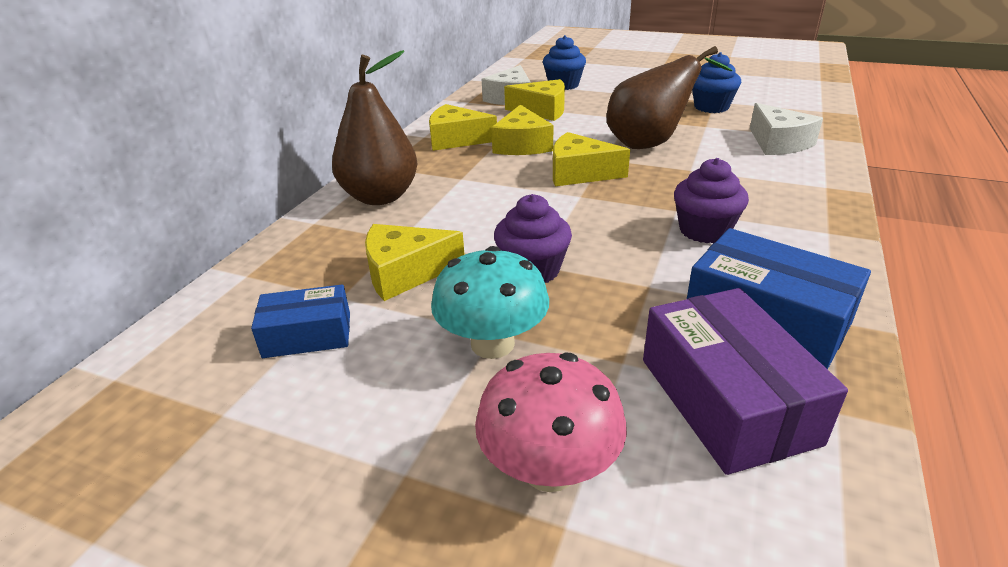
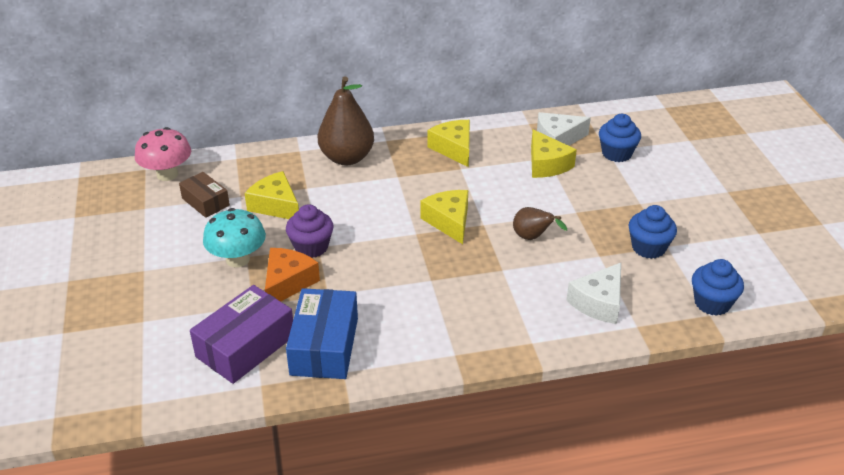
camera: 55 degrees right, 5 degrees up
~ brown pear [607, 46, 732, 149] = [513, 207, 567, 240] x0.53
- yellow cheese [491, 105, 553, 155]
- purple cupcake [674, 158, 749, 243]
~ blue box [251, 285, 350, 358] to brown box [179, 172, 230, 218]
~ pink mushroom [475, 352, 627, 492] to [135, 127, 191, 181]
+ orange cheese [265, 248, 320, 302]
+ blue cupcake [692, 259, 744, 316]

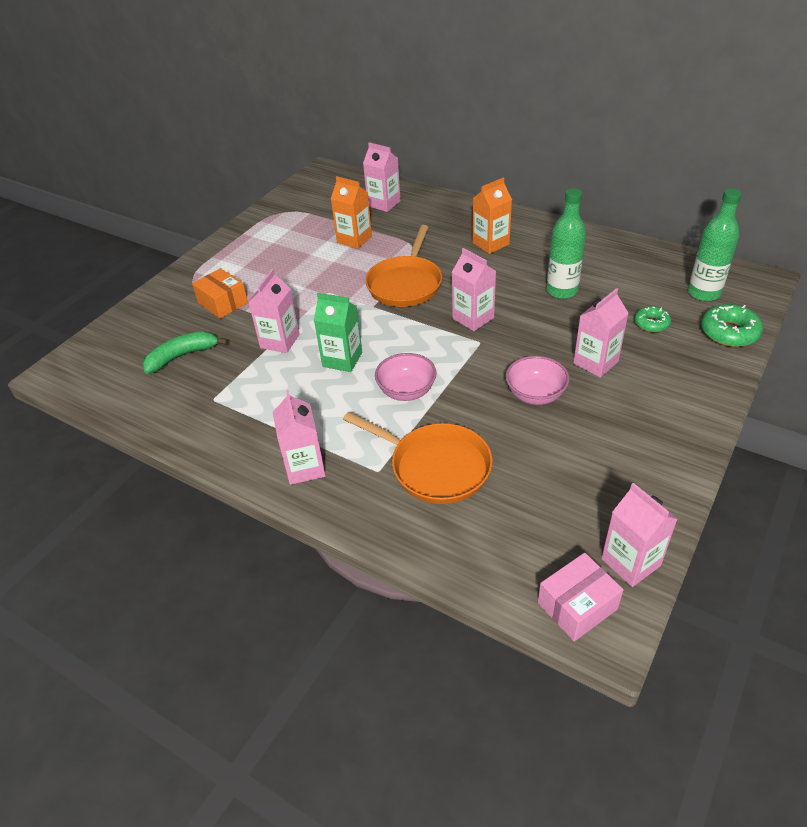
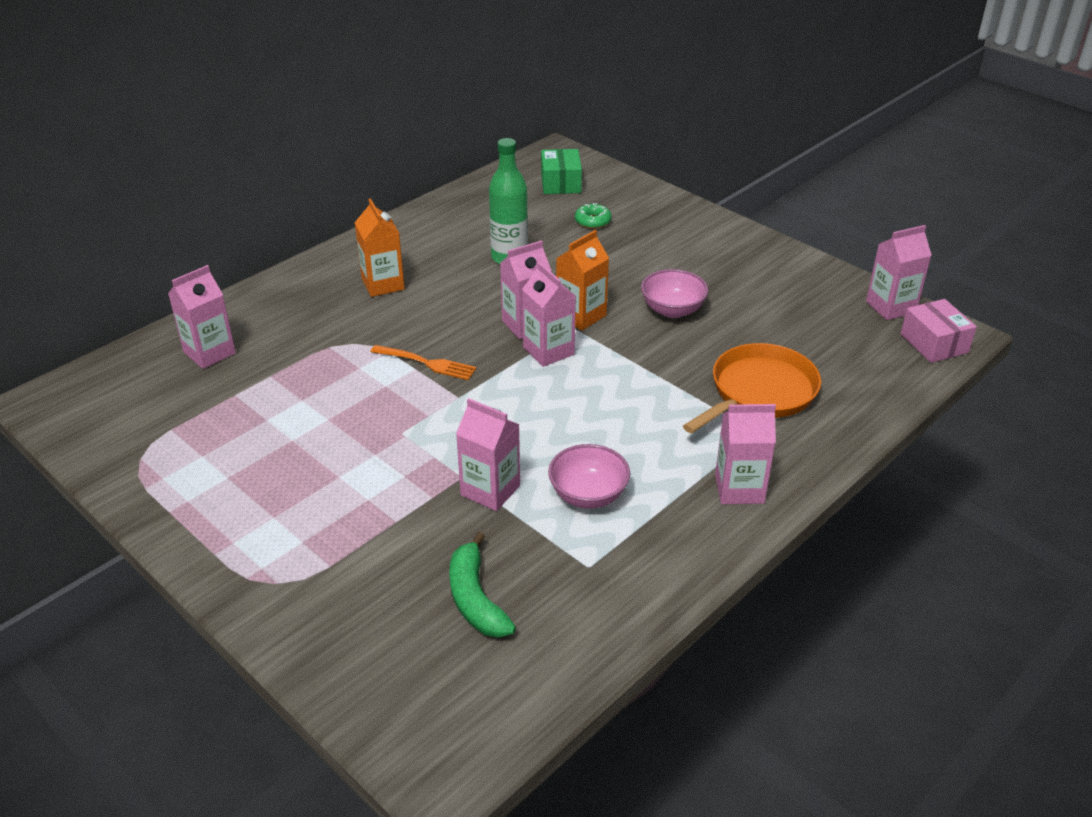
camera: 80 degrees left, 5 degrees down
~ orange carton [331, 176, 372, 249] to [556, 230, 609, 330]
~ green bottle [688, 188, 742, 301] to green box [541, 149, 582, 194]
~ orange pan [365, 225, 442, 307] to orange fork [370, 345, 477, 380]
- orange box [192, 268, 248, 319]
~ pink carton [573, 288, 629, 378] to [522, 262, 576, 367]
- green carton [314, 293, 362, 372]
- green donut [701, 304, 763, 347]
~ pink bowl [375, 353, 437, 401] to [548, 444, 630, 509]

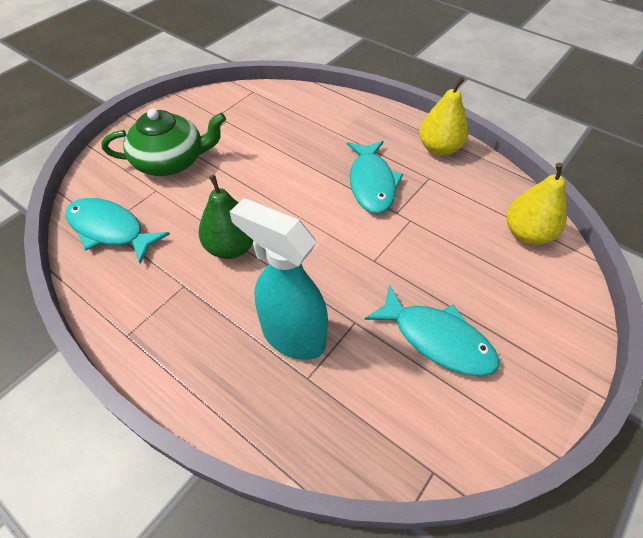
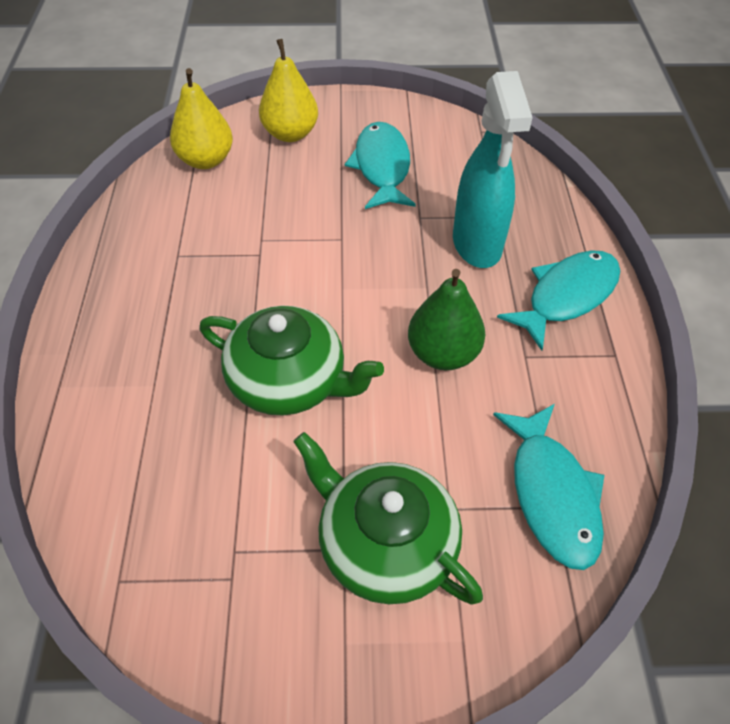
camera: 130 degrees left, 0 degrees up
~ yellow pear [419, 76, 469, 156] to [259, 39, 318, 142]
~ turquoise fish [347, 141, 403, 214] to [497, 250, 620, 351]
+ green teapot [199, 306, 384, 416]

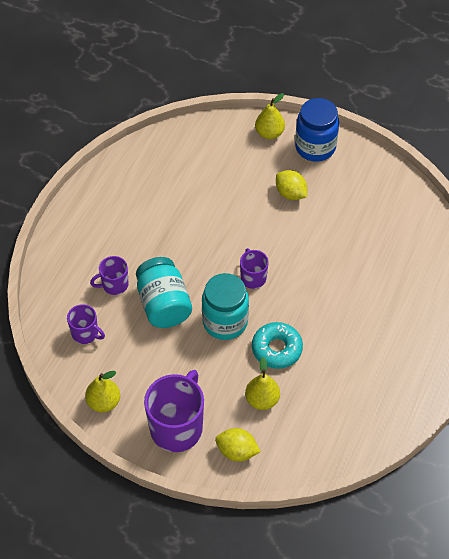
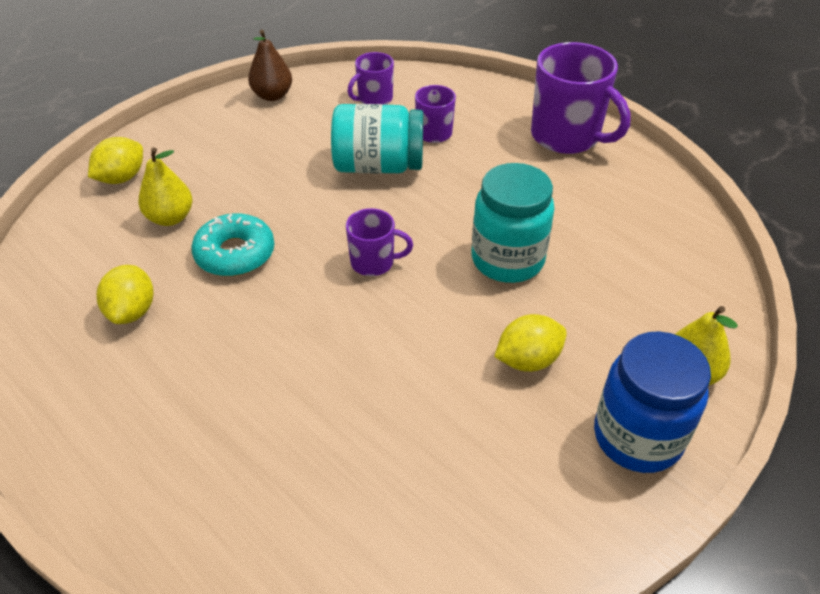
camera: 110 degrees right, 10 degrees down
~ turquoise jar [202, 273, 249, 340] to [471, 163, 554, 283]
~ purple mug [144, 370, 204, 452] to [531, 42, 631, 154]
~ yellow pear [85, 371, 120, 413] to brown pear [248, 30, 292, 101]
+ yellow lemon [97, 265, 153, 324]

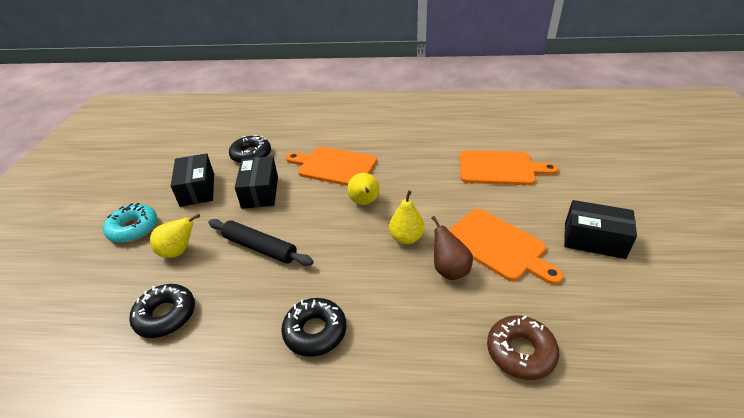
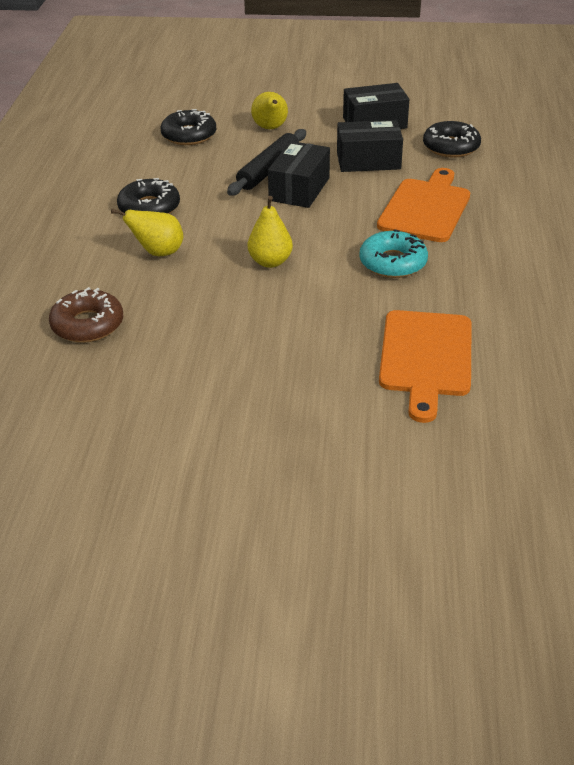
camera: 90 degrees right, 0 degrees up
~ yellow pear [347, 173, 380, 205] to [111, 209, 183, 256]
~ black box [564, 200, 637, 259] to [268, 141, 330, 208]
~ turquoise donut [103, 203, 157, 243] to [359, 229, 428, 278]
- orange cutting board [449, 209, 564, 285]
- brown pear [431, 216, 473, 280]

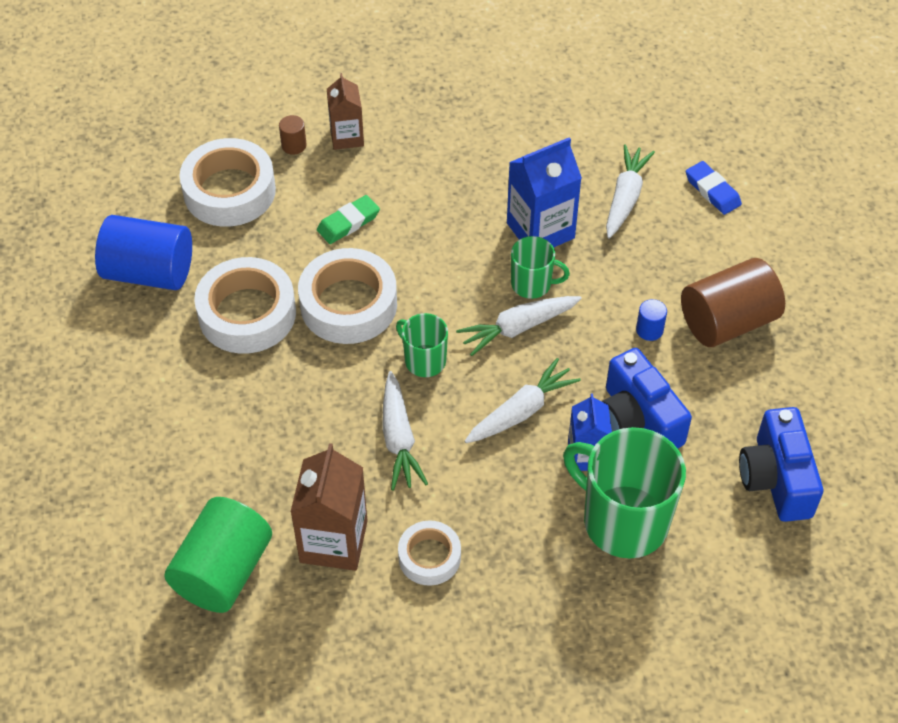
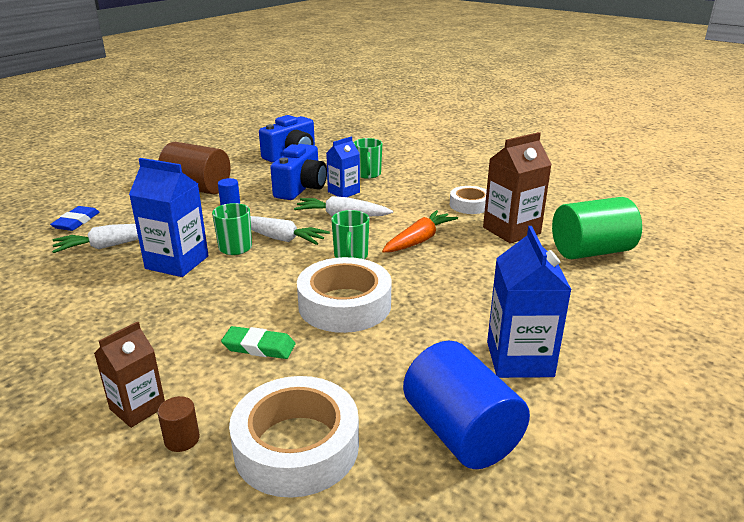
camera: 130 degrees left, 25 degrees down
- white tape [194, 257, 296, 354]
~ white carrot [382, 371, 428, 491] to orange carrot [382, 210, 458, 253]
~ green mug [563, 427, 686, 559] = [354, 138, 383, 179] x0.52
+ blue carton [487, 226, 572, 378]

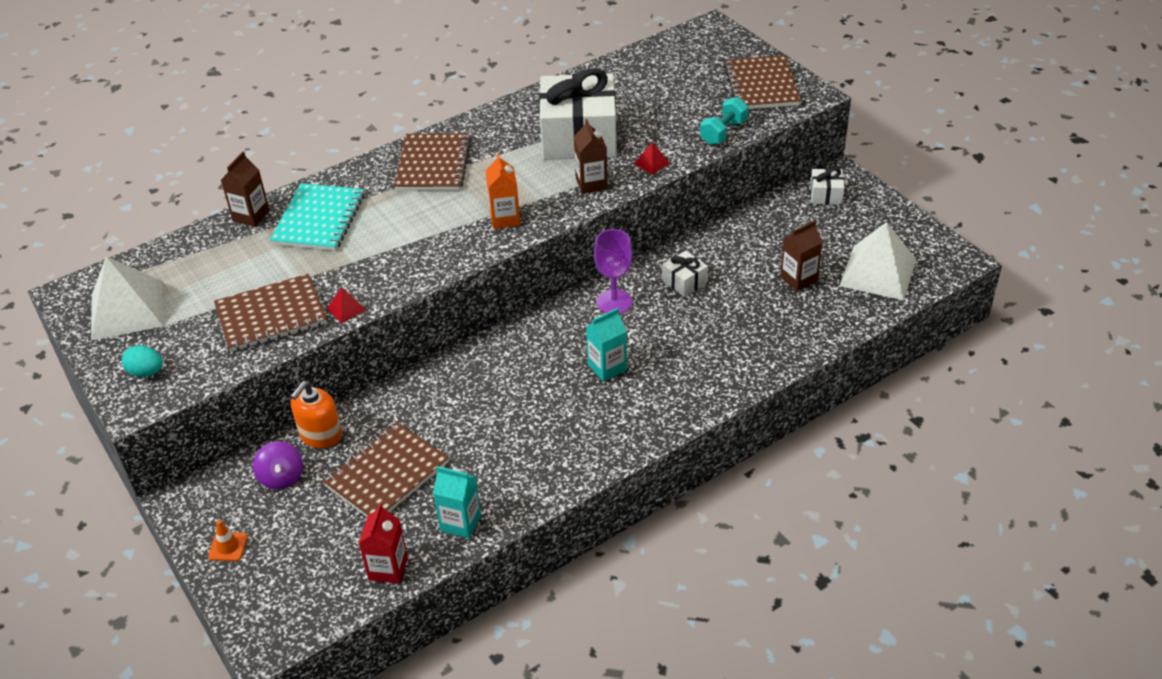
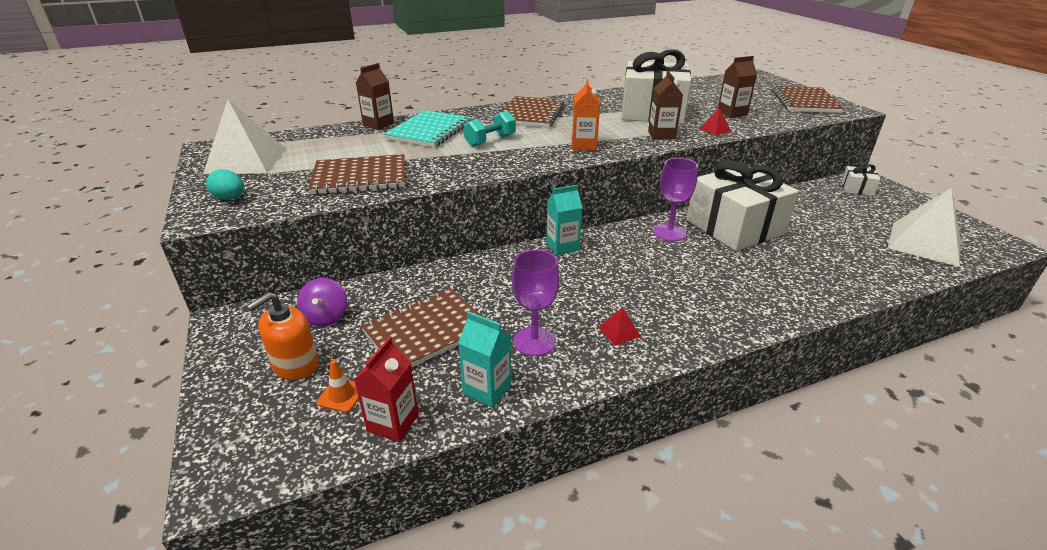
camera: 10 degrees right, 10 degrees down
~ turquoise dumbbell [700, 97, 748, 145] to [464, 110, 516, 147]
~ brown carton [780, 220, 823, 291] to [718, 56, 757, 118]
~ white gift [662, 250, 708, 297] = [687, 160, 799, 251] x2.35
~ red pyramid [327, 287, 366, 323] to [598, 307, 641, 346]
~ turquoise carton [586, 308, 627, 381] to [546, 185, 583, 256]
~ orange soap dispenser [291, 381, 342, 448] to [247, 292, 319, 380]
~ orange traffic cone [208, 520, 248, 561] to [316, 360, 359, 413]
+ purple goblet [512, 250, 559, 356]

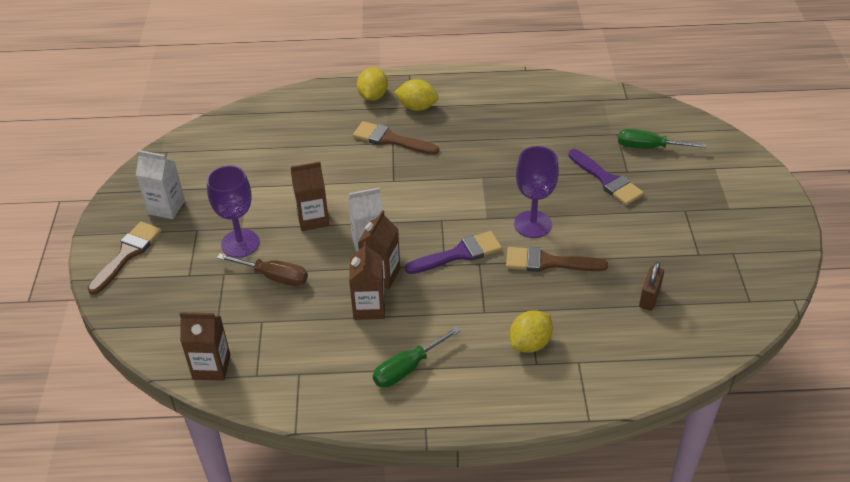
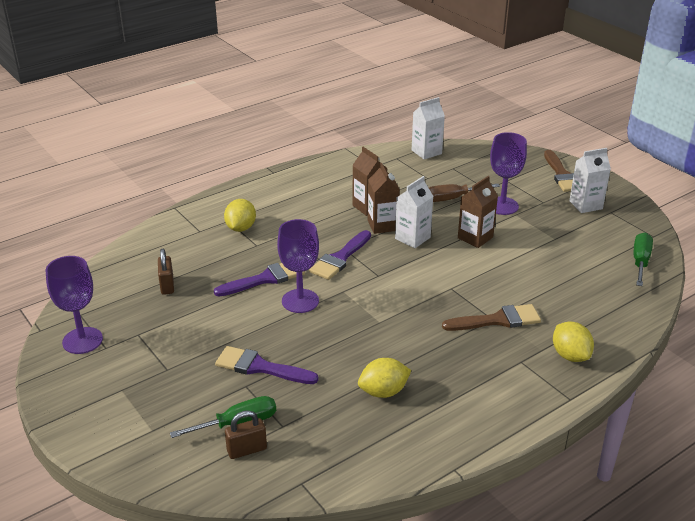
camera: 145 degrees right, 10 degrees down
~ yellow lemon [394, 79, 438, 111] to [358, 358, 411, 398]
~ brown brush [506, 247, 608, 272] to purple brush [214, 263, 305, 297]
~ brown carton [179, 312, 230, 381] to white carton [412, 97, 445, 159]
~ green screwdriver [373, 326, 461, 388] to [634, 232, 653, 286]
+ purple goblet [45, 256, 103, 354]
+ brown padlock [225, 410, 267, 459]

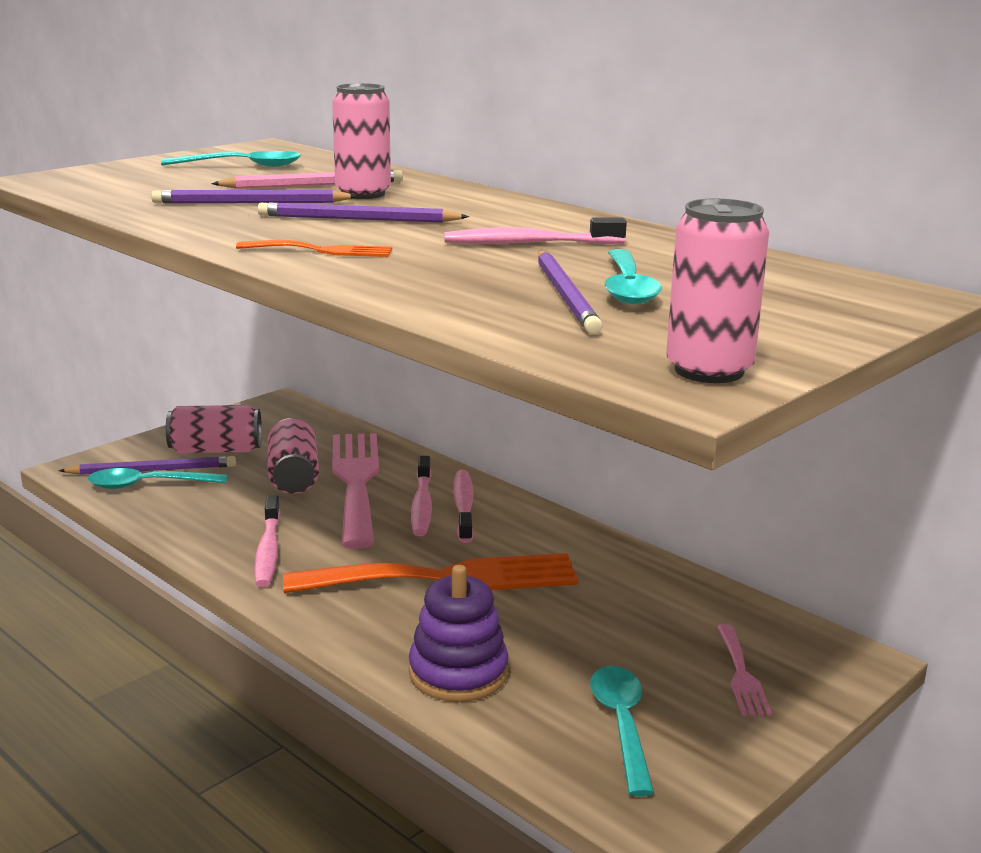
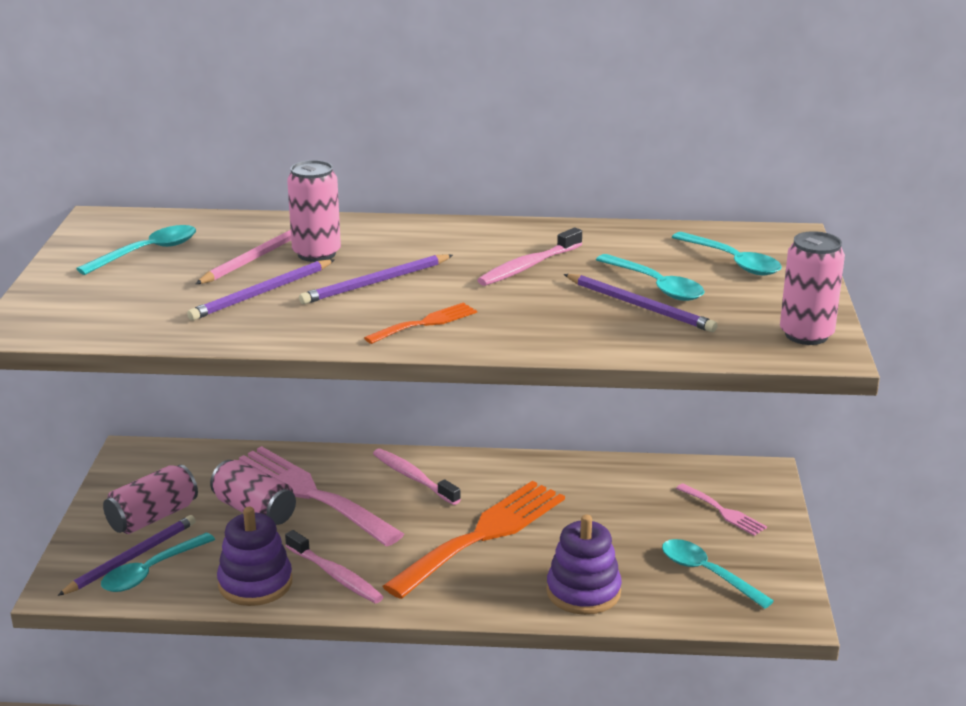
camera: 40 degrees left, 5 degrees up
- pink toothbrush [411, 456, 432, 536]
+ turquoise spoon [672, 232, 782, 275]
+ purple stacking toy [217, 507, 292, 606]

